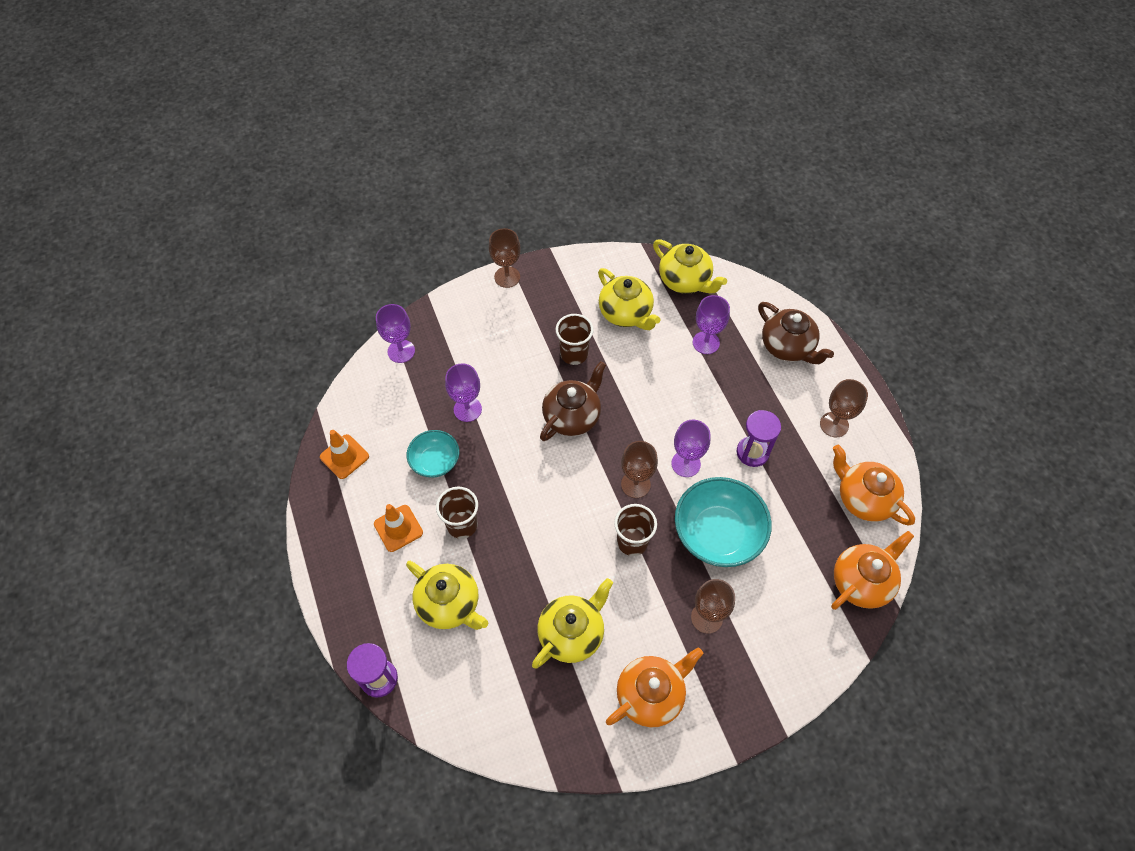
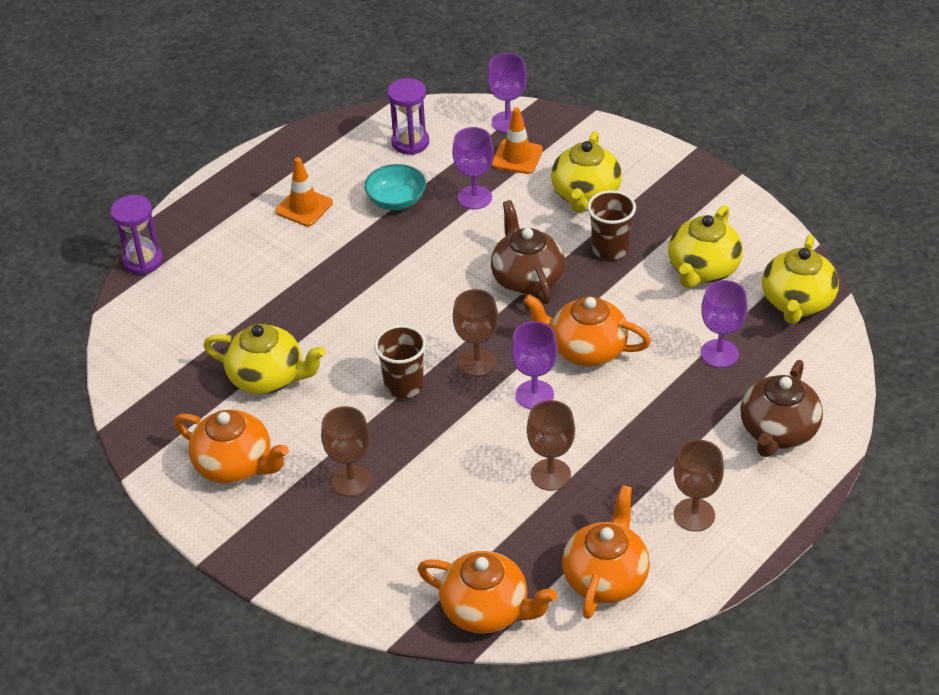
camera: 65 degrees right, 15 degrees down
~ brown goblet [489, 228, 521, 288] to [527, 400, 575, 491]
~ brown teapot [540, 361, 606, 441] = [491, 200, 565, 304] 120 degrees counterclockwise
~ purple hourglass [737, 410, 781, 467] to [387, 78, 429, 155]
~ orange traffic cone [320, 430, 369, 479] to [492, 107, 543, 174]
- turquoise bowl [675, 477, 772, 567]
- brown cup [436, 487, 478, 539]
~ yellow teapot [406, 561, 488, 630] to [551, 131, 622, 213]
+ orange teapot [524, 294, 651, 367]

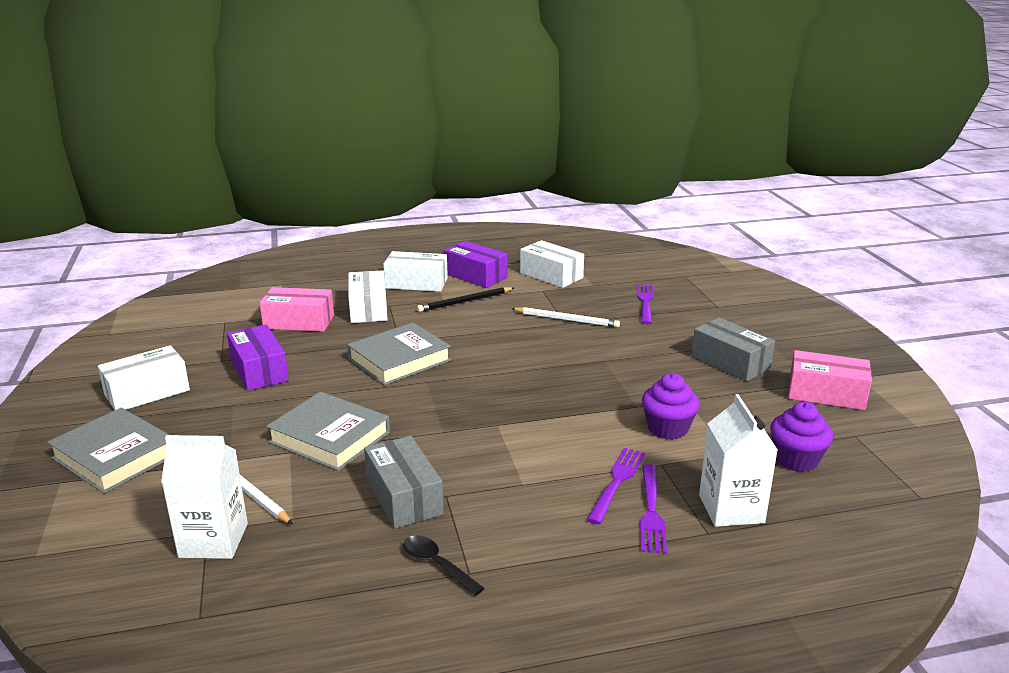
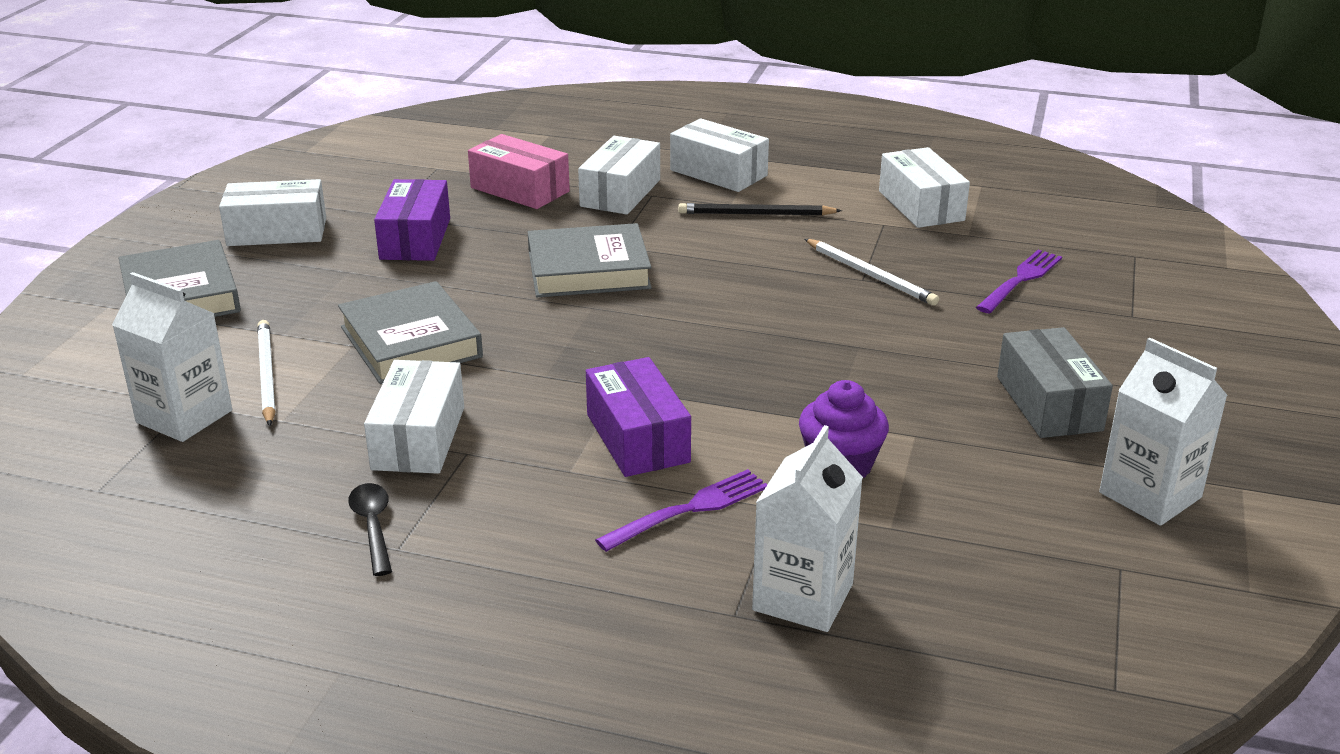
camera: 30 degrees right, 5 degrees up
~ purple box [444, 241, 507, 288] to [586, 357, 691, 477]
~ pink box [788, 350, 872, 410] to white carton [1099, 338, 1228, 526]
- purple cupcake [770, 402, 833, 472]
~ grey box [364, 436, 444, 529] to white box [364, 360, 464, 474]
- purple fork [640, 464, 667, 554]

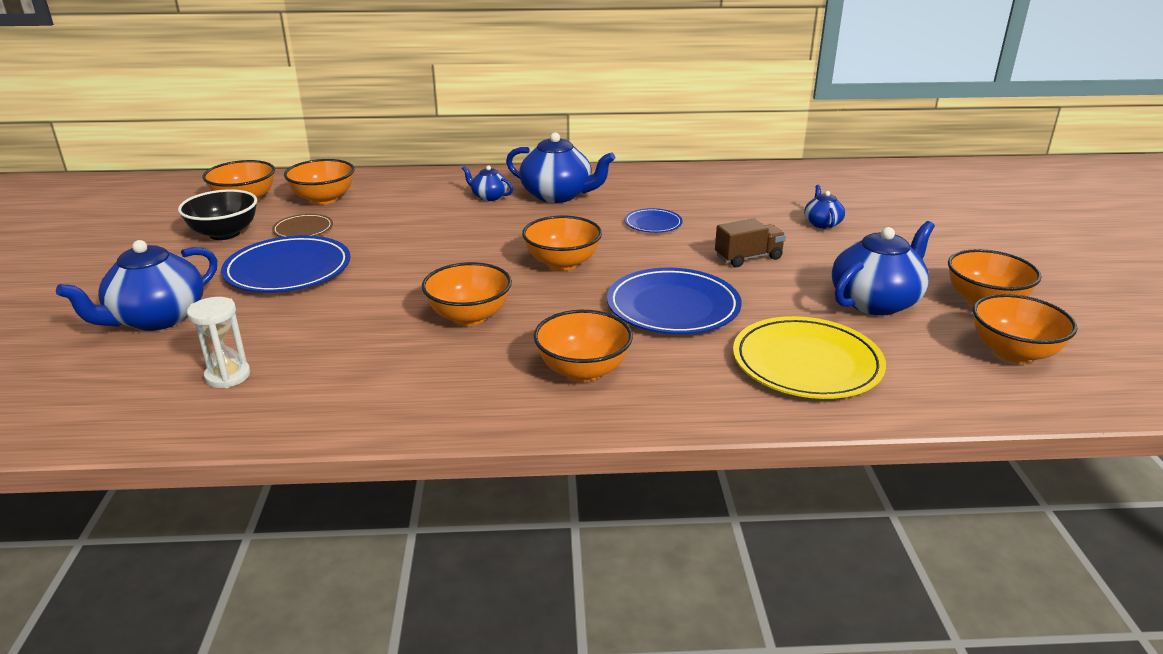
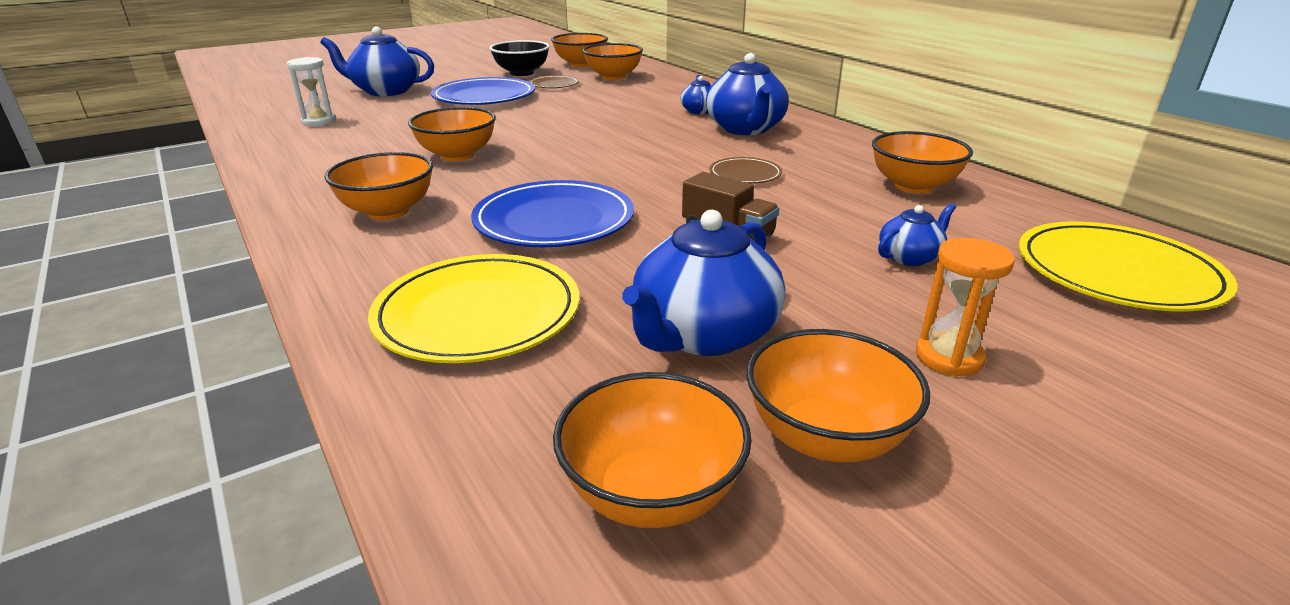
camera: 60 degrees right, 0 degrees up
~ blue plate [624, 208, 683, 233] to brown plate [709, 157, 782, 184]
~ orange bowl [522, 216, 602, 271] to [872, 131, 973, 193]
~ blue teapot [832, 221, 935, 316] = [622, 210, 785, 356] 105 degrees clockwise
+ yellow plate [1019, 222, 1238, 311]
+ orange hourglass [916, 238, 1015, 377]

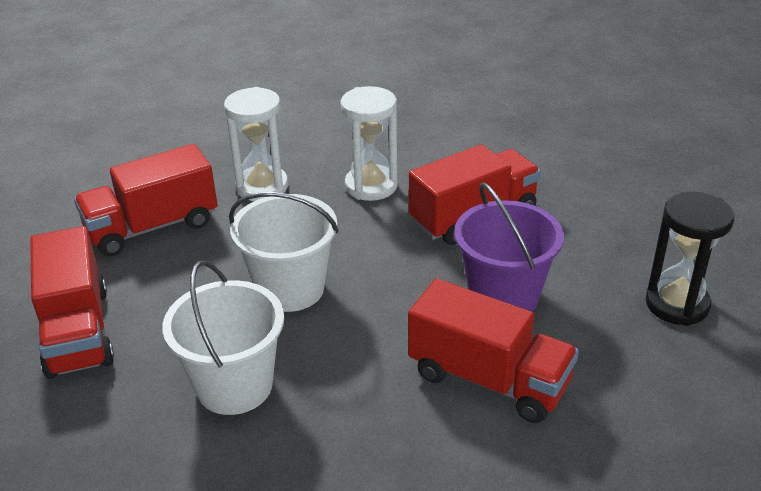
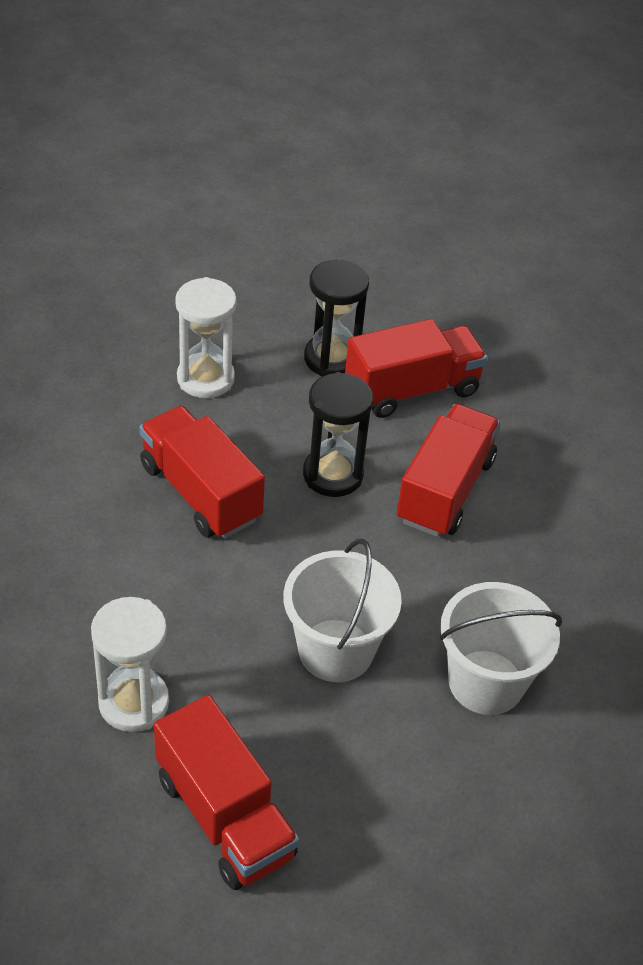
camera: 100 degrees left, 10 degrees up
~ white hourglass [340, 86, 398, 201] to [175, 277, 237, 398]
~ purple bucket [454, 182, 564, 312] to black hourglass [303, 372, 373, 497]
~ red truck [30, 226, 114, 379] to [345, 319, 487, 418]

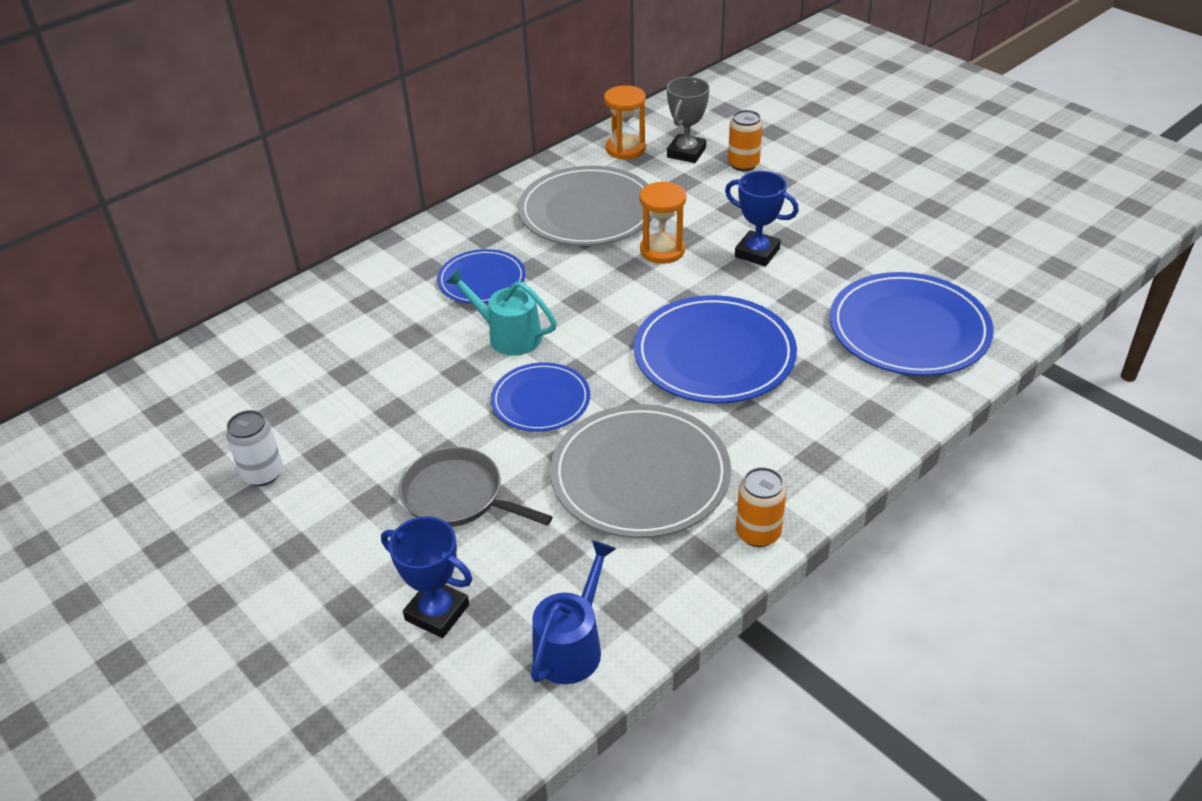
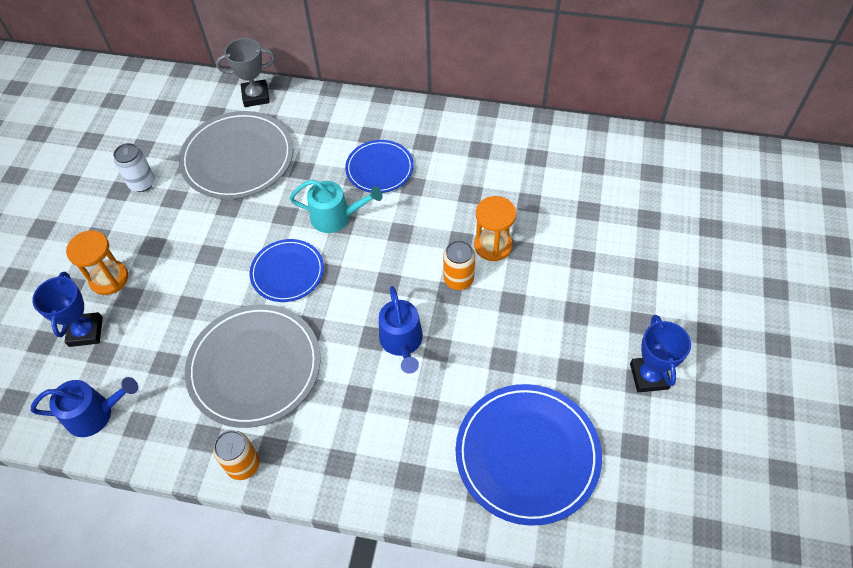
camera: 55 degrees right, 15 degrees up
~ grey trophy [667, 77, 709, 163] to [216, 38, 275, 107]
~ orange hourglass [604, 85, 646, 159] to [66, 230, 128, 295]
~ orange can [728, 110, 763, 171] to [443, 240, 475, 290]
~ grey plate [518, 166, 653, 246] to [179, 111, 294, 199]
~ blue trophy [725, 171, 799, 266] to [630, 315, 691, 392]
~ turquoise watering can [445, 269, 557, 356] = [289, 180, 383, 233] 105 degrees clockwise
~ blue plate [634, 295, 797, 403] to blue watering can [379, 286, 423, 374]
- grey pan [399, 447, 553, 527]

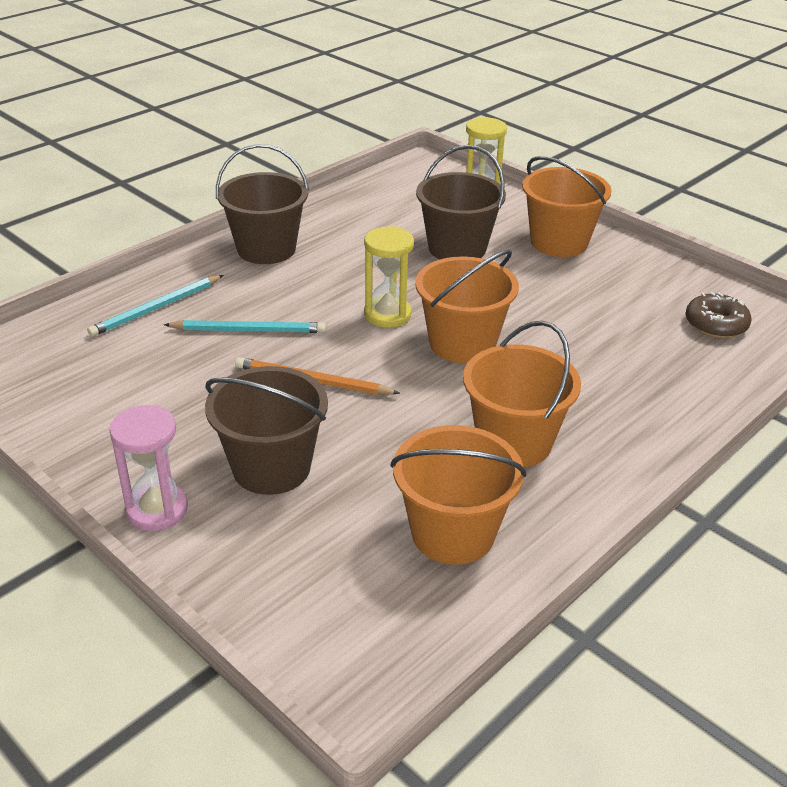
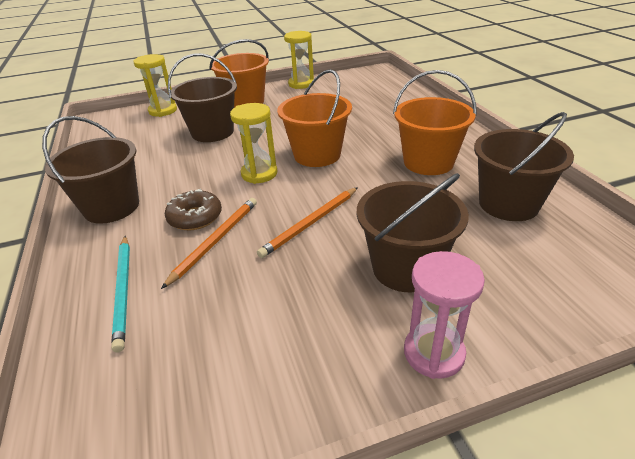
camera: 60 degrees left, 0 degrees up
~ brown donut [685, 292, 752, 338] to [165, 189, 222, 230]
~ turquoise pencil [164, 320, 326, 333] to orange pencil [161, 198, 257, 289]
~ orange bucket [391, 425, 526, 565] to brown bucket [474, 112, 574, 221]
+ yellow hourglass [284, 31, 314, 89]

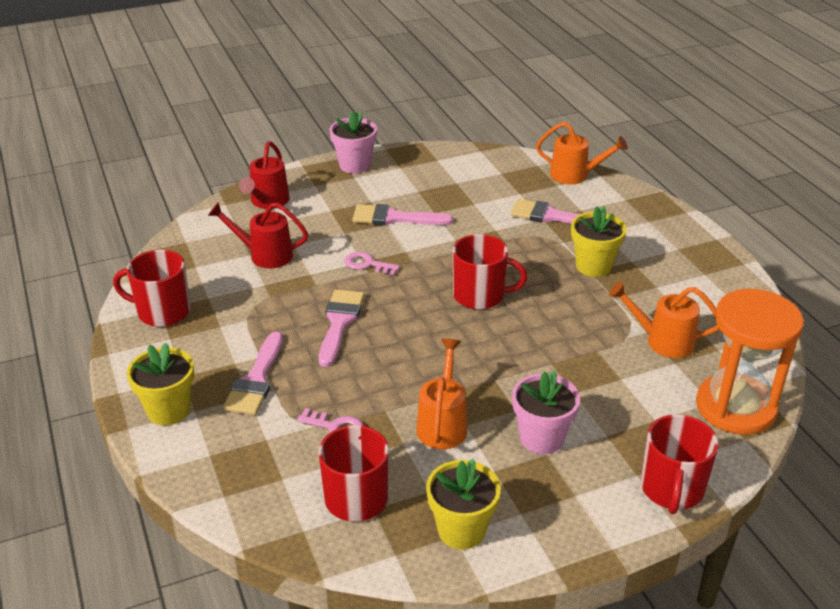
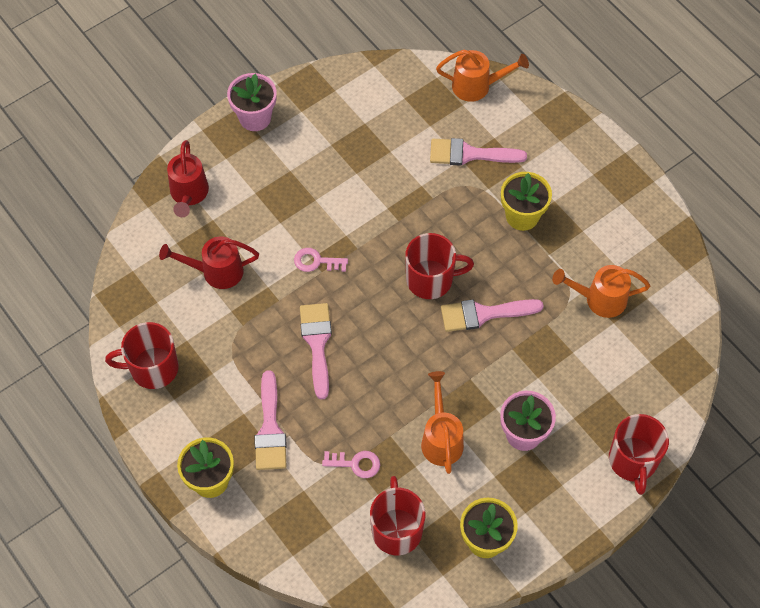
camera: 15 degrees left, 25 degrees up
~ pink brush [352, 204, 453, 225] to [441, 299, 544, 332]
- orange hourglass [696, 289, 804, 435]

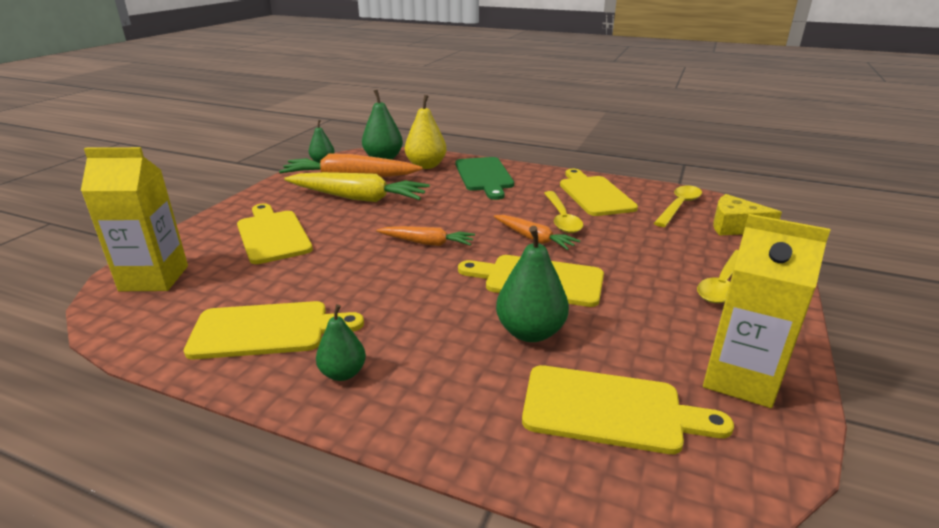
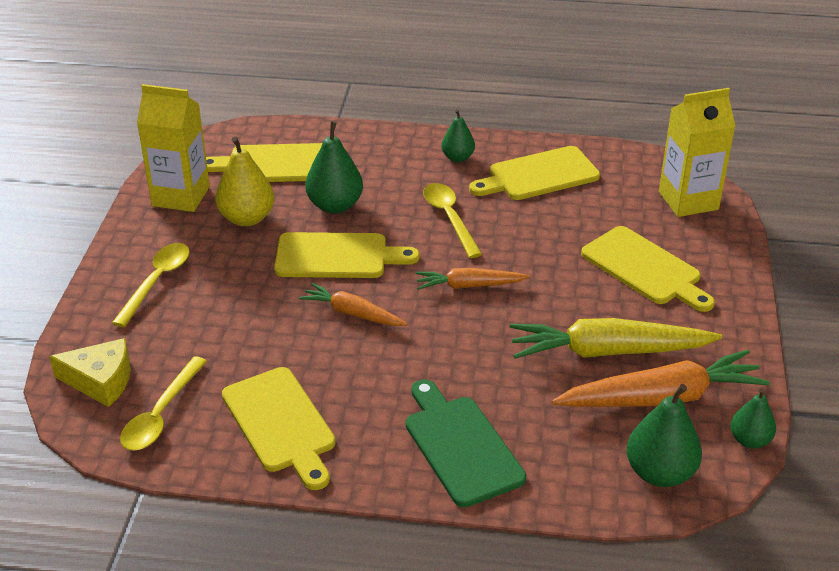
camera: 165 degrees right, 10 degrees up
~ yellow pear [405, 95, 446, 169] to [215, 137, 274, 226]
~ yellow spoon [544, 191, 583, 233] to [423, 183, 482, 258]

